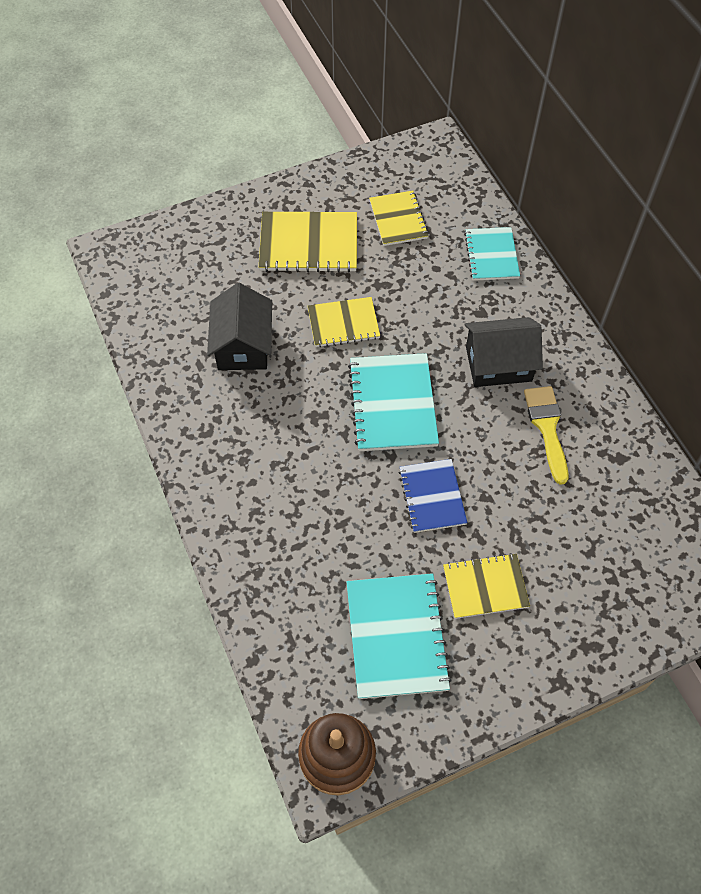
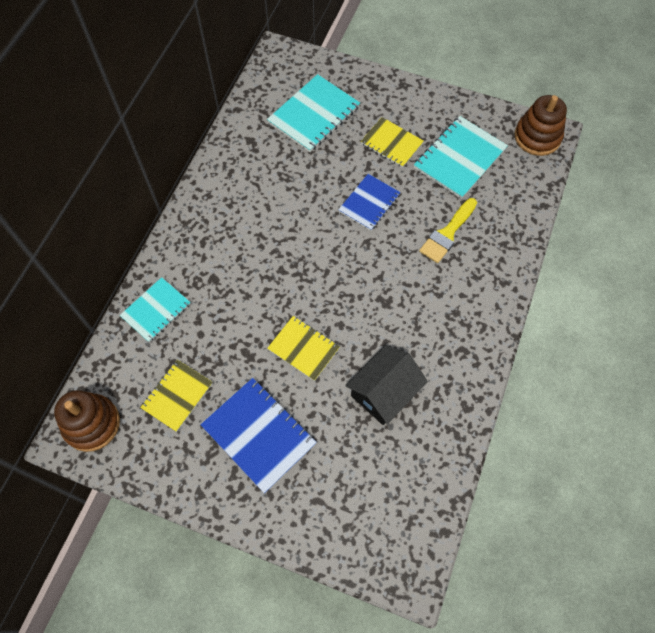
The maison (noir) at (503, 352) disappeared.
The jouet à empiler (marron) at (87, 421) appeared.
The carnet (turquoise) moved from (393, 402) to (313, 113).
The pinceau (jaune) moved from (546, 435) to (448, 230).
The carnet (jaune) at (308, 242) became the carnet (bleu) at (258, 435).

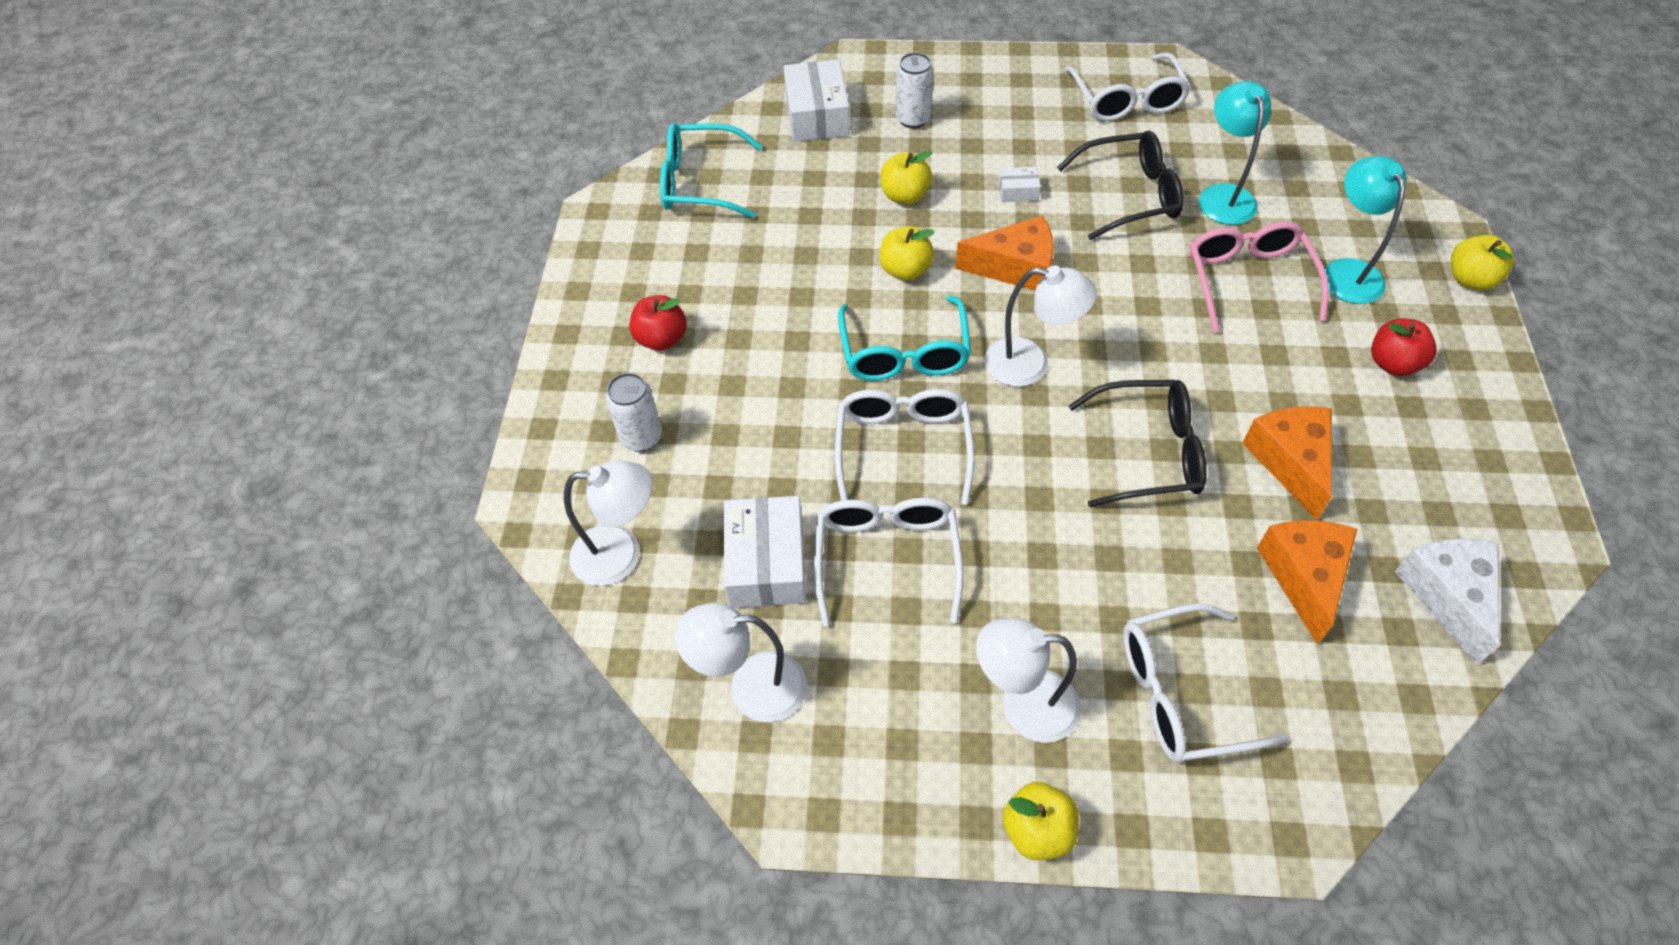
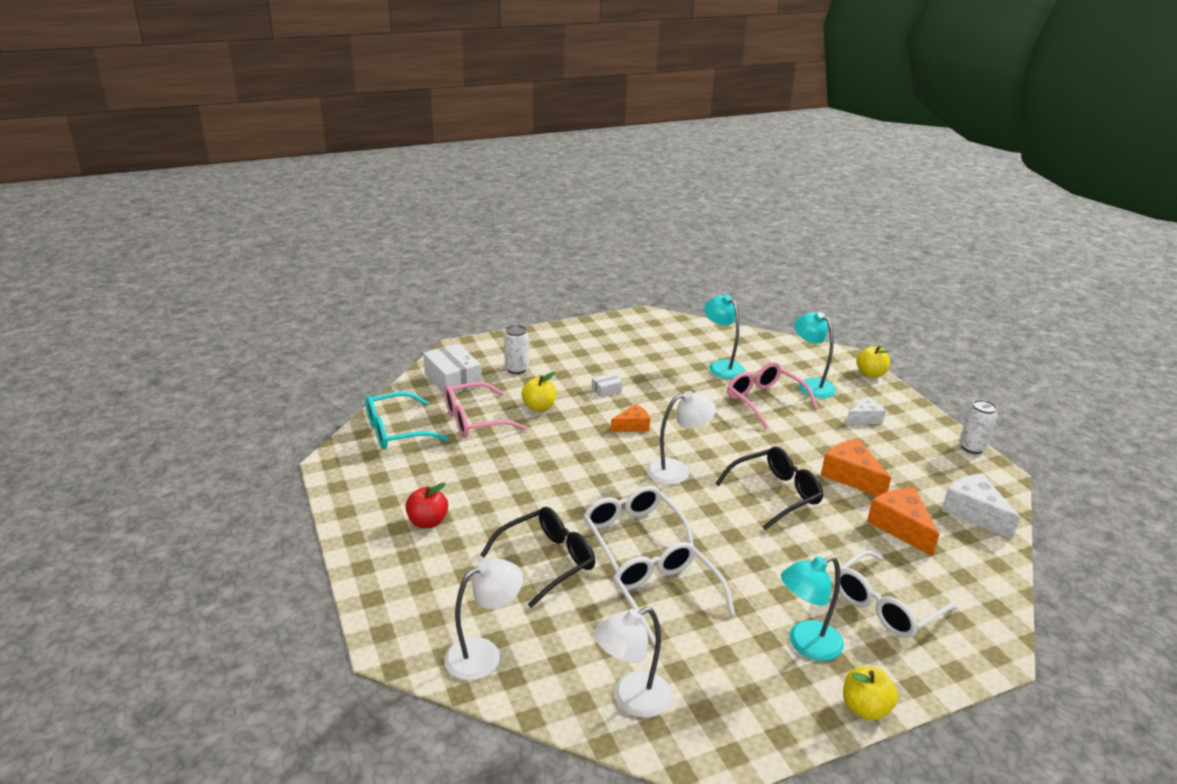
The boîte (blanc) at (765, 552) disappeared.
The lunettes (turquoise) at (904, 338) disappeared.
The pomme (jaune) at (907, 253) disappeared.
The lunettes (blanc) at (1127, 86) disappeared.
The lunettes (rose) at (485, 410) appeared.
The canette (blanc) moved from (634, 412) to (978, 427).
The lunettes (noir) moved from (1120, 185) to (537, 557).
The pomme (rouge) at (1404, 347) was replaced by the fromage (blanc) at (866, 411).
The lampe (blanc) at (1028, 680) became the lampe (turquoise) at (812, 608).
The fromage (orange) at (1004, 252) changed to 0.63 times the size.

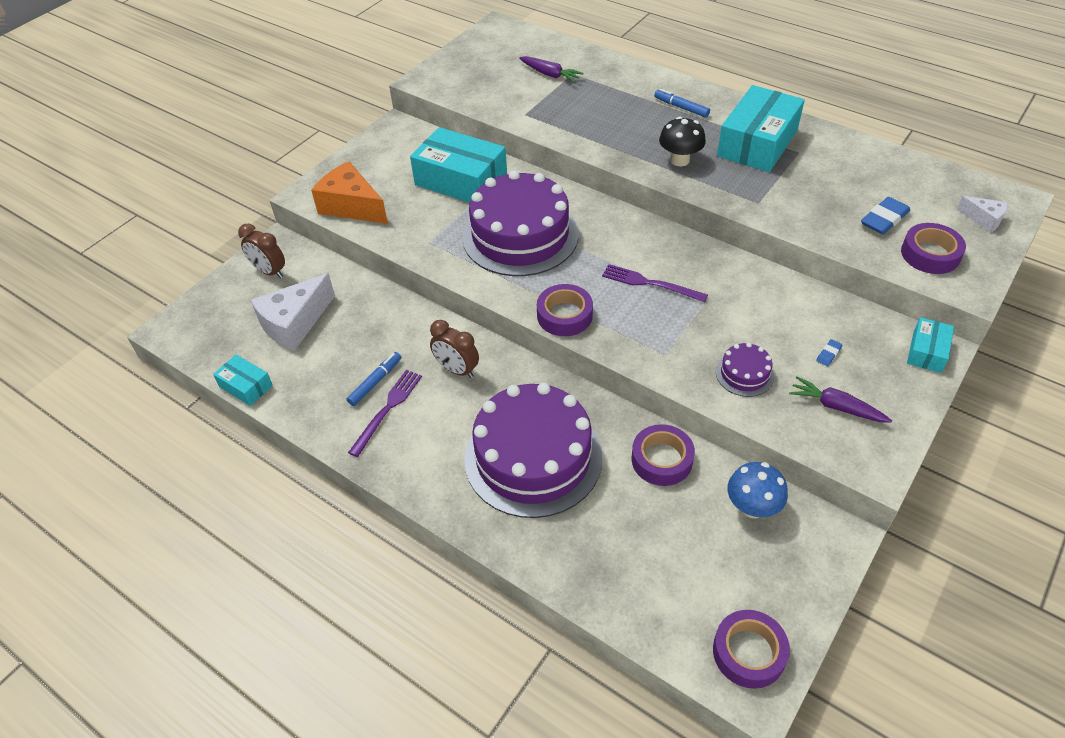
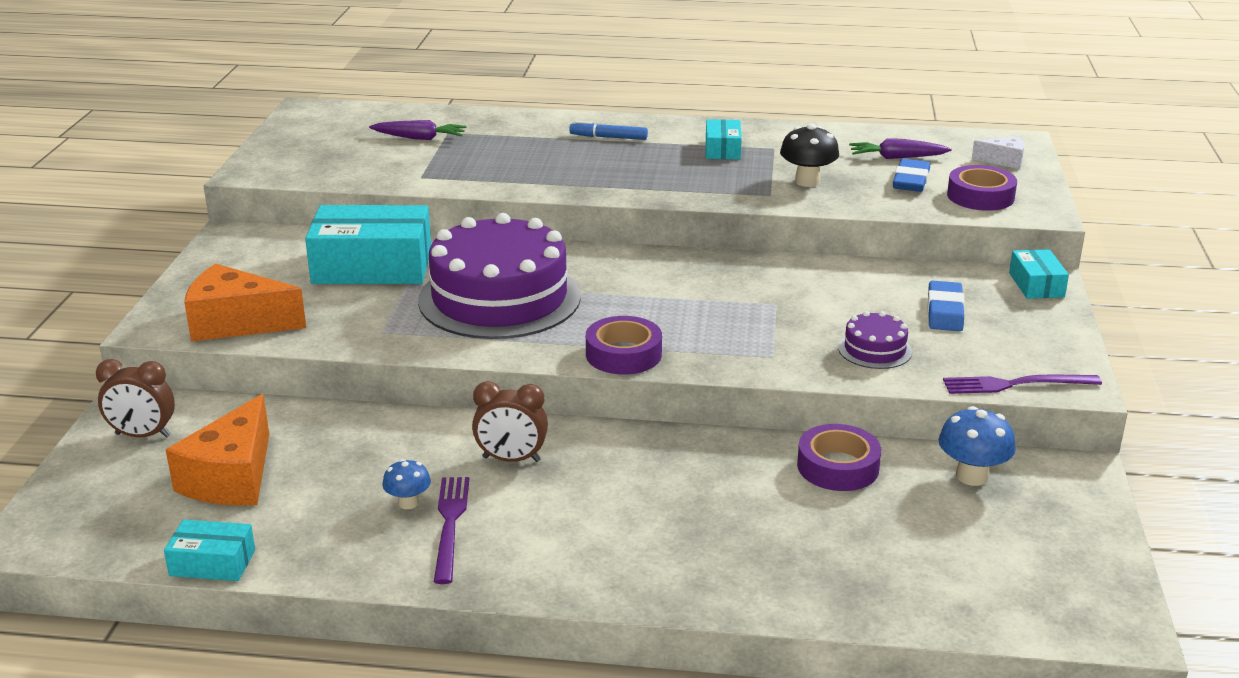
The gâteau (violet) at (533, 450) disappeared.
The ruban adhésif (violet) at (751, 649) disappeared.
The fourchette (violet) moved from (655, 283) to (1022, 384).
The champignon (noir) moved from (682, 141) to (809, 155).
The carotte (violet) moved from (840, 399) to (900, 148).
The feutre (bleu) at (374, 379) was replaced by the champignon (bleu) at (407, 484).
The fromage (blanc) at (293, 312) became the fromage (orange) at (217, 450).
The boîte (turquoise) at (761, 128) changed to 0.50 times the size.
The gomme (bleu) at (829, 352) changed to 2.04 times the size.

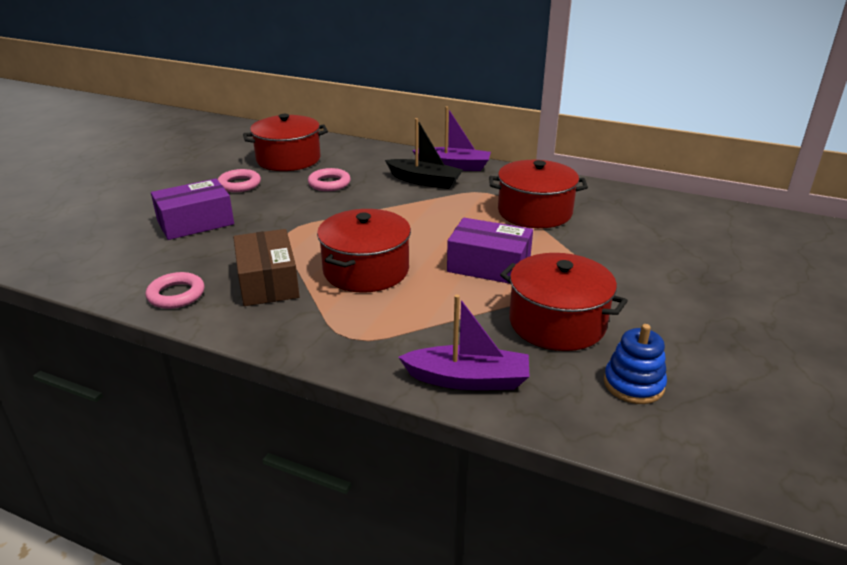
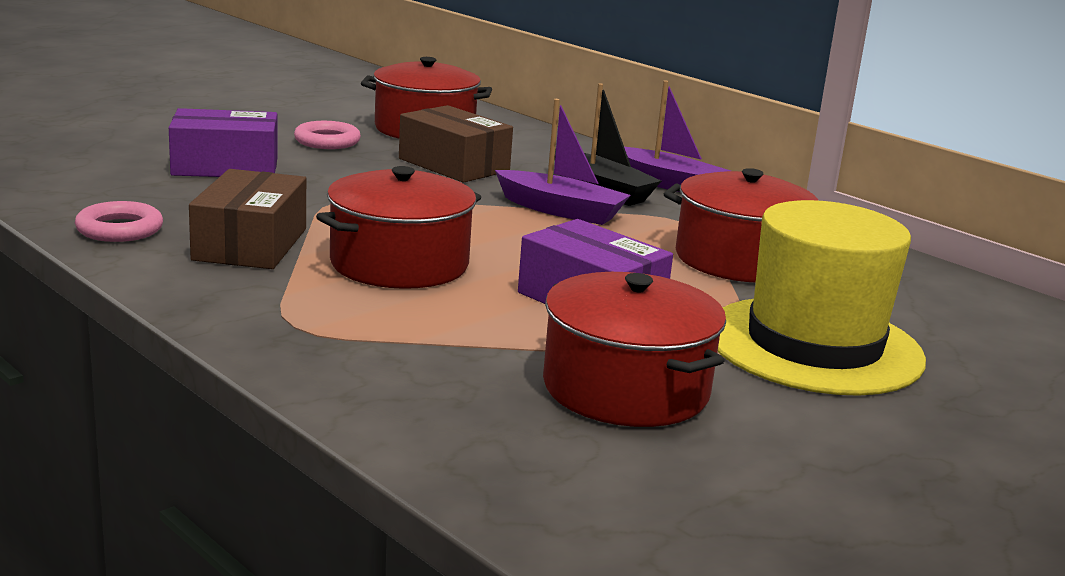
The jouet à empiler (bleu) at (635, 364) disappeared.
The chapeau (jaune) at (822, 298) appeared.
The bateau (violet) moved from (464, 342) to (563, 162).
The anneau (rose) at (329, 179) was replaced by the boîte (marron) at (456, 144).

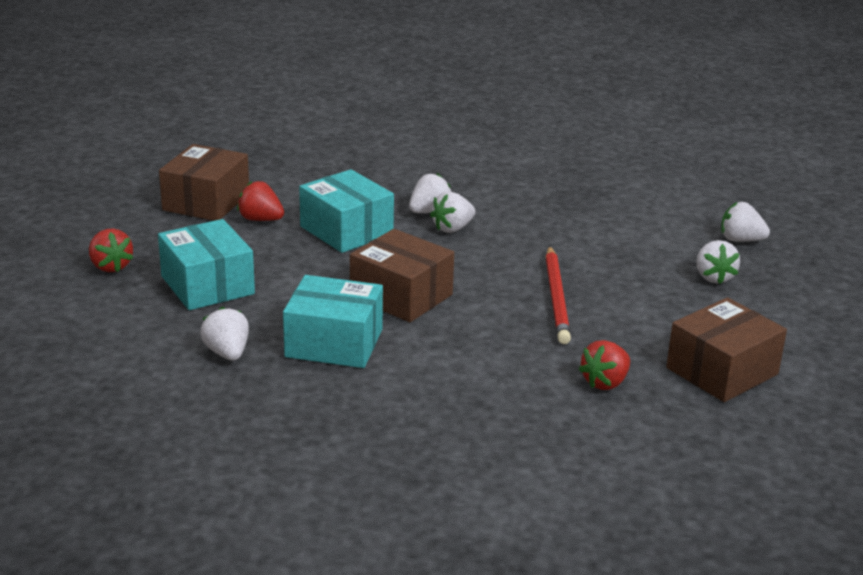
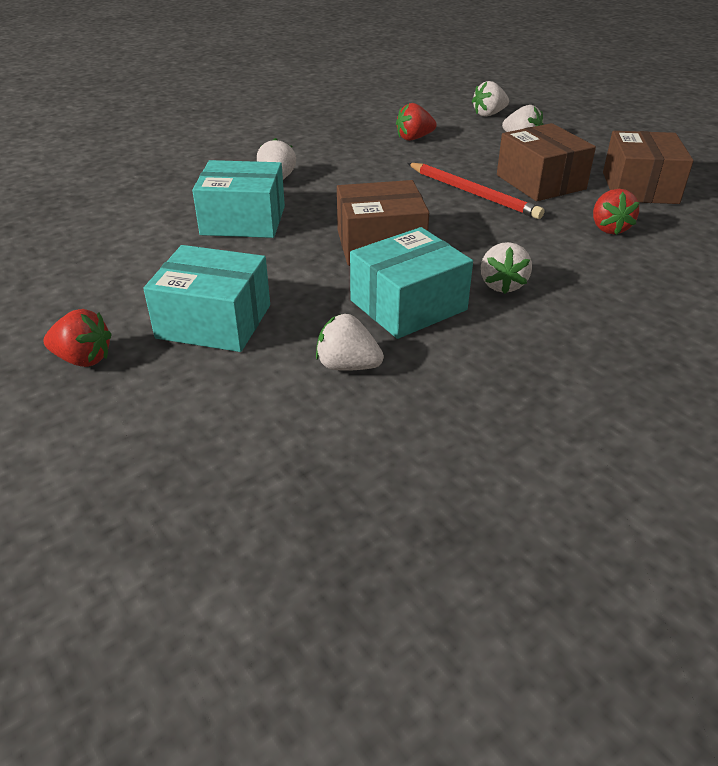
The boîte (marron) moved from (204, 182) to (546, 162).
The fraise (rouge) moved from (260, 201) to (416, 122).
The fraise (blanc) moved from (452, 212) to (506, 268).

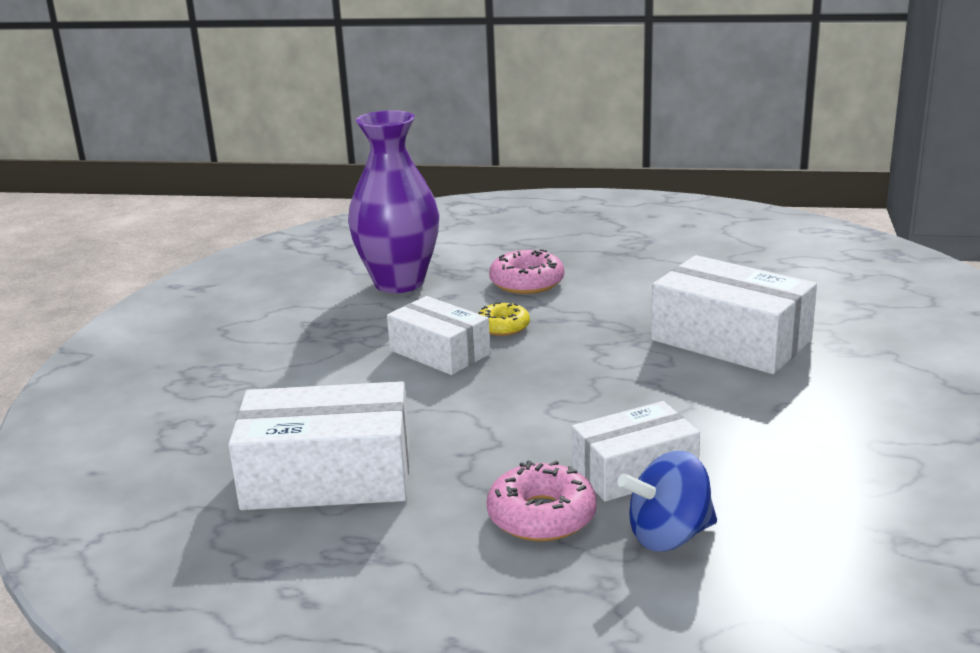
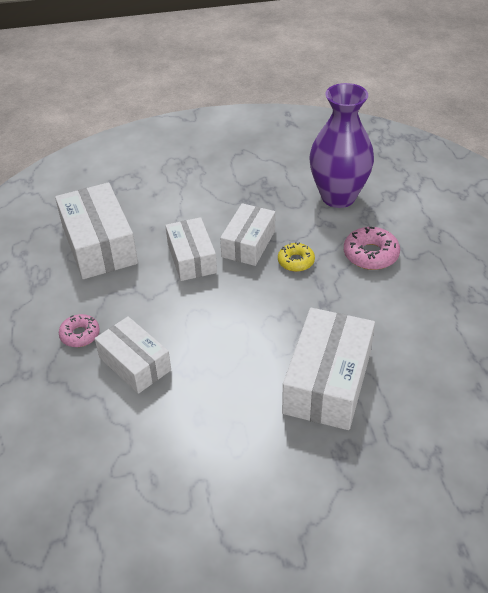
The toupie (bleu) at (667, 501) disappeared.
The boîte (blanc) at (191, 249) appeared.
The beignet (rose) at (541, 500) changed to 0.66 times the size.

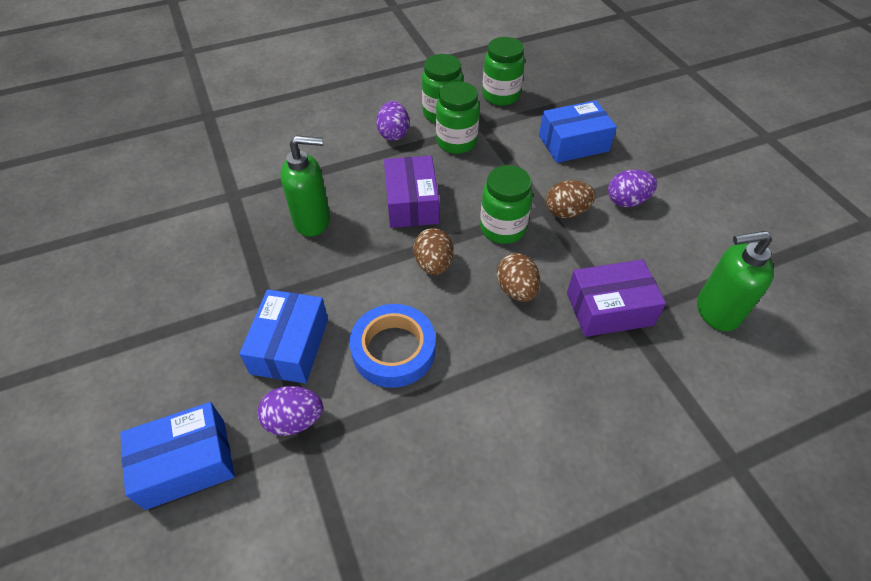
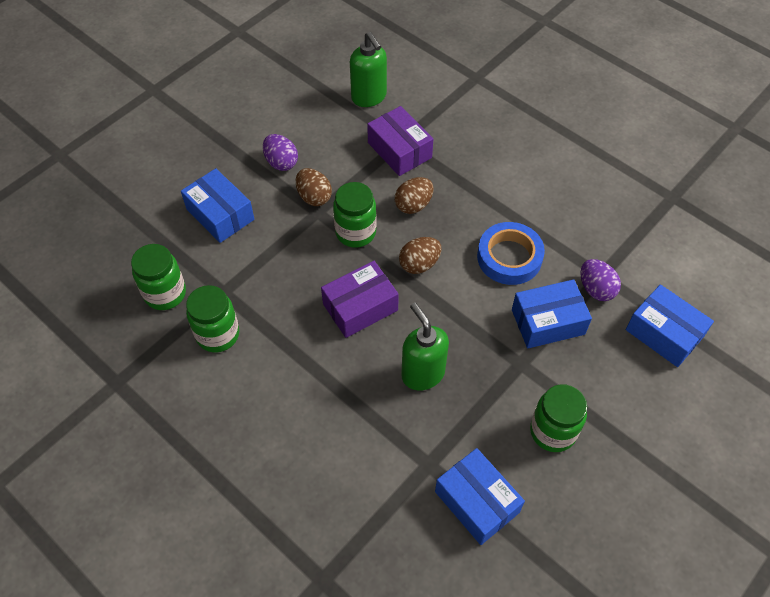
The œuf (violet) at (392, 121) disappeared.
The boîte (bleu) at (480, 496) appeared.
The bocal (vert) moved from (458, 117) to (558, 418).

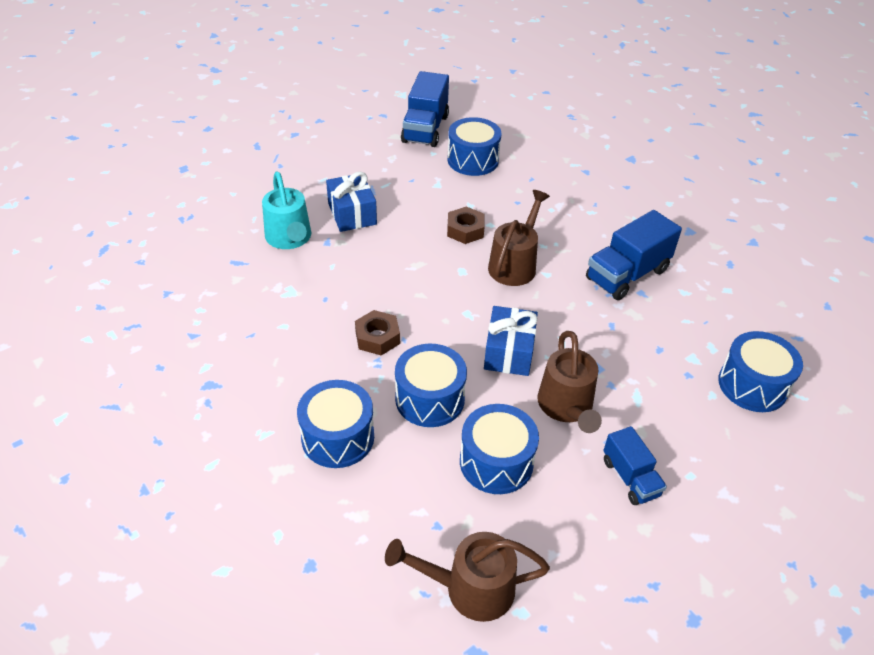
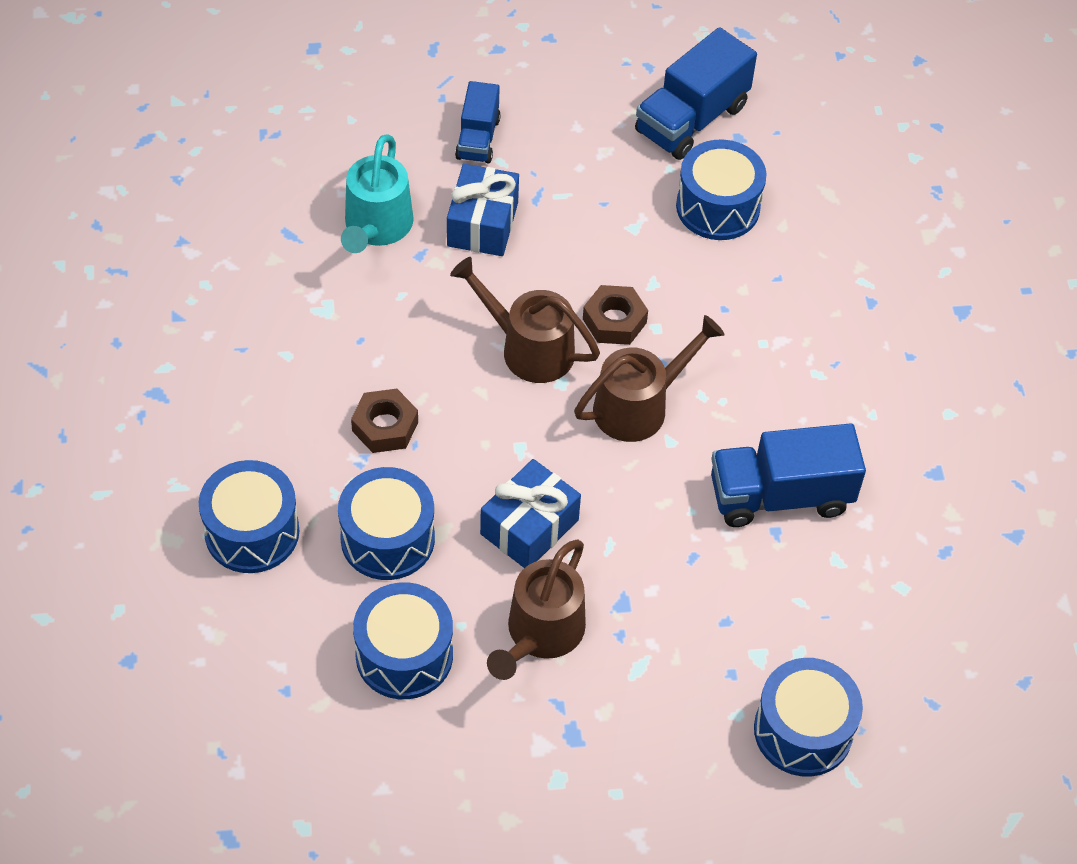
The arrosoir (marron) moved from (467, 577) to (525, 320).
The camion (bleu) moved from (635, 465) to (478, 122).

